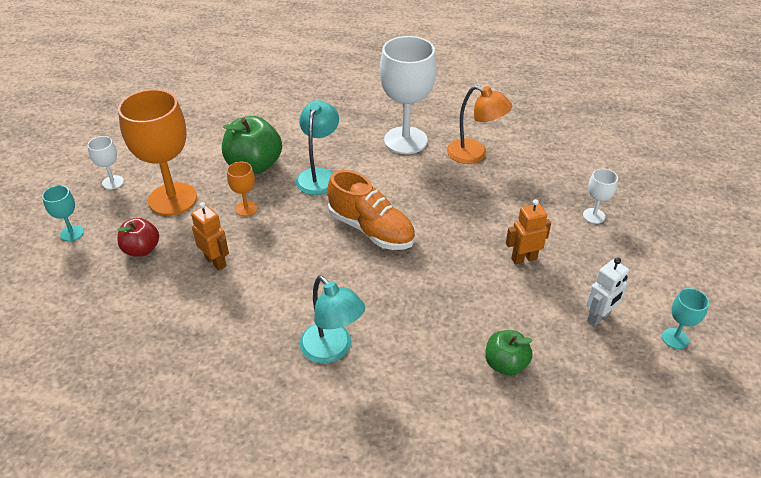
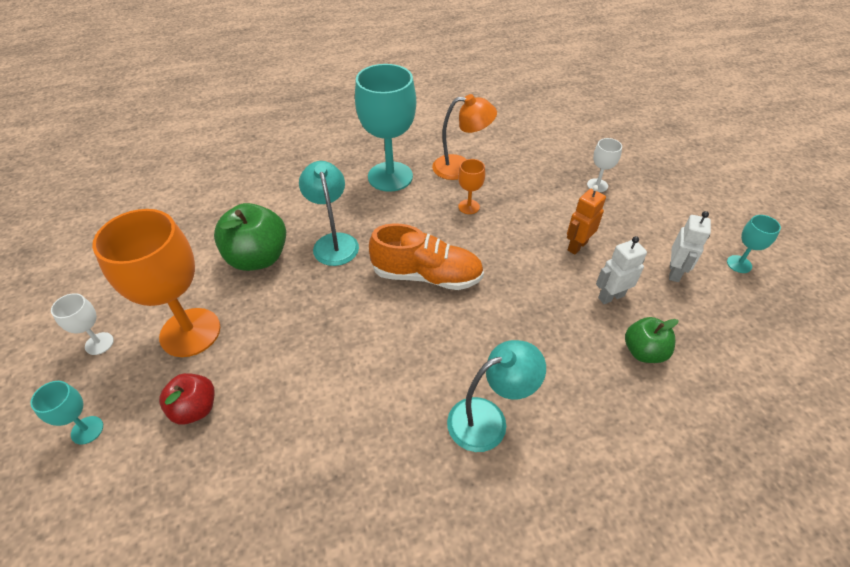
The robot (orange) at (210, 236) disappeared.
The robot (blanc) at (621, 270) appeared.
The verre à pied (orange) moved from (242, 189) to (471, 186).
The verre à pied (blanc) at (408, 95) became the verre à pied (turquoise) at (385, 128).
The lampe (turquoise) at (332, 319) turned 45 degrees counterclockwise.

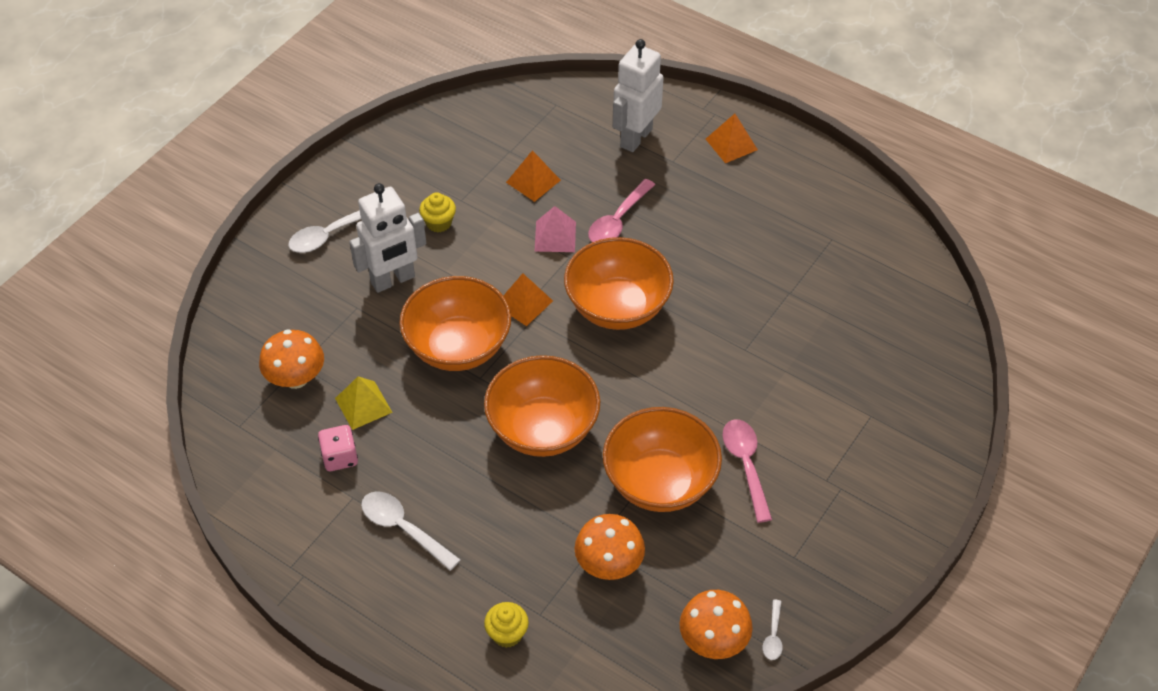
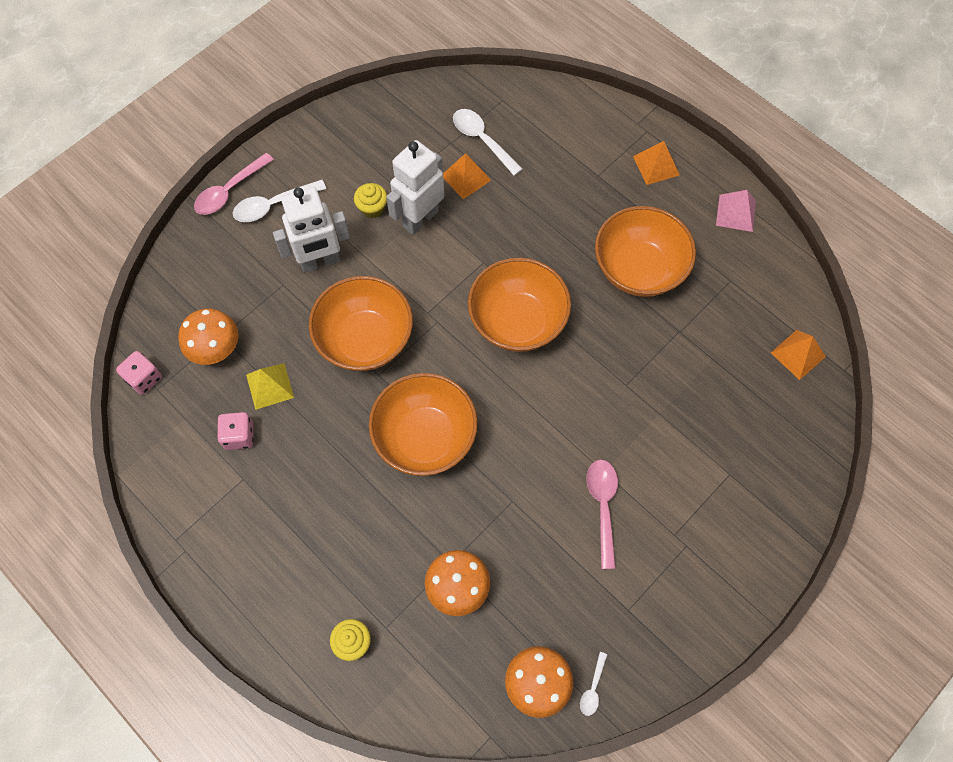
The dé (rose) at (139, 373) appeared.
The cuillère (blanc) moved from (410, 531) to (488, 142).
The pyramide (orange) moved from (528, 299) to (798, 355).
The pyramide (rose) moved from (555, 229) to (736, 211).
The cuillère (rose) moved from (621, 210) to (234, 184).
The bol (orange) moved from (662, 459) to (645, 251).
The robot (blanc) moved from (638, 95) to (415, 187).

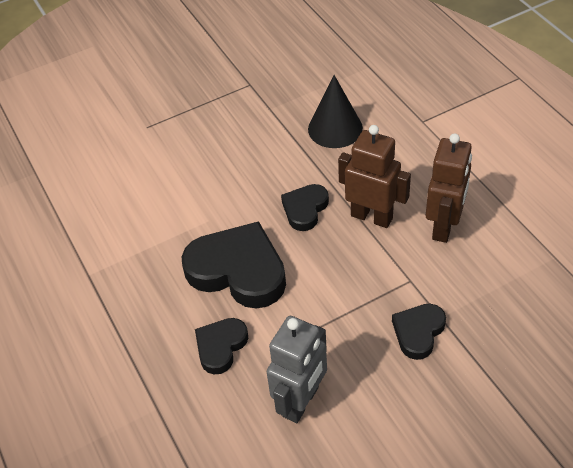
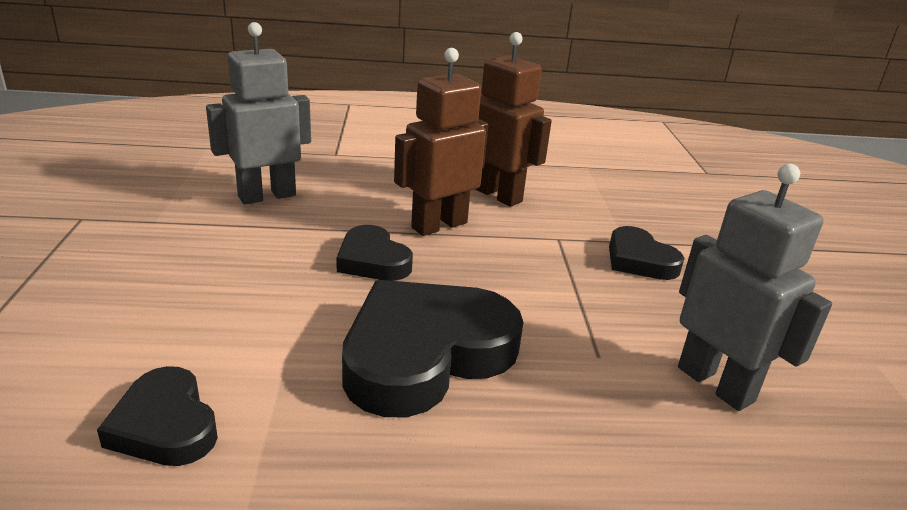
The cœur (noir) moved from (221, 346) to (157, 416).
The cône (noir) at (335, 111) was replaced by the robot (gris) at (258, 113).

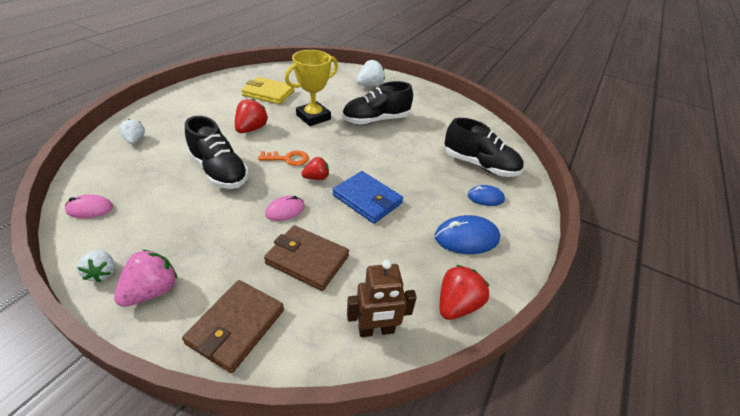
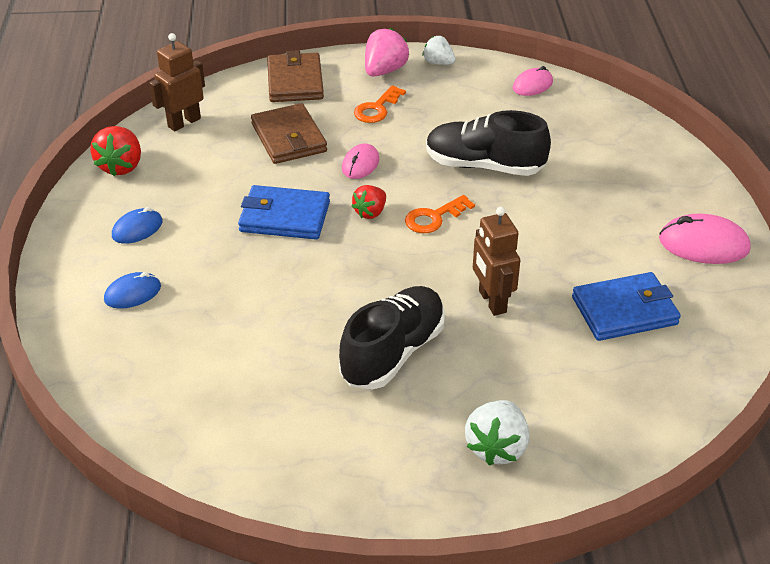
The fraise (blanc) at (132, 131) disappeared.
The fraise (rouge) at (251, 116) disappeared.
The chaussure (noir) at (484, 147) disappeared.
The clé (orange) at (380, 104) appeared.
The souris (rose) at (705, 239) appeared.
The trophée (jaune) at (311, 88) was replaced by the robot (marron) at (496, 261).
The portefeuille (jaune) at (268, 90) became the portefeuille (bleu) at (626, 306).
The fraise (rose) at (146, 278) turned 150 degrees counterclockwise.
The portefeuille (marron) at (306, 258) turned 75 degrees clockwise.
The souris (bleu) at (467, 234) changed to 0.63 times the size.

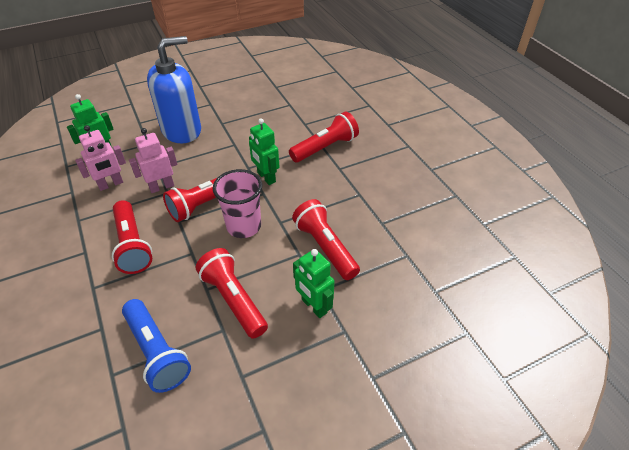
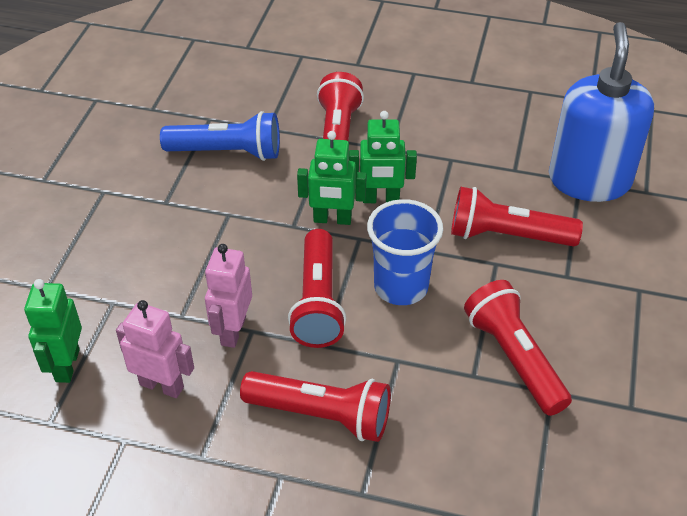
The lampe de poche (bleu) moved from (156, 346) to (220, 136).
The distributeur de savon (bleu) moved from (174, 89) to (601, 112).
The robot (vert) moved from (314, 283) to (383, 157).
The gobelet (rose) at (237, 203) became the gobelet (bleu) at (405, 252).
The robot (rose) at (100, 158) turned 75 degrees counterclockwise.
The lampe de poche (rouge) at (232, 293) turned 60 degrees clockwise.

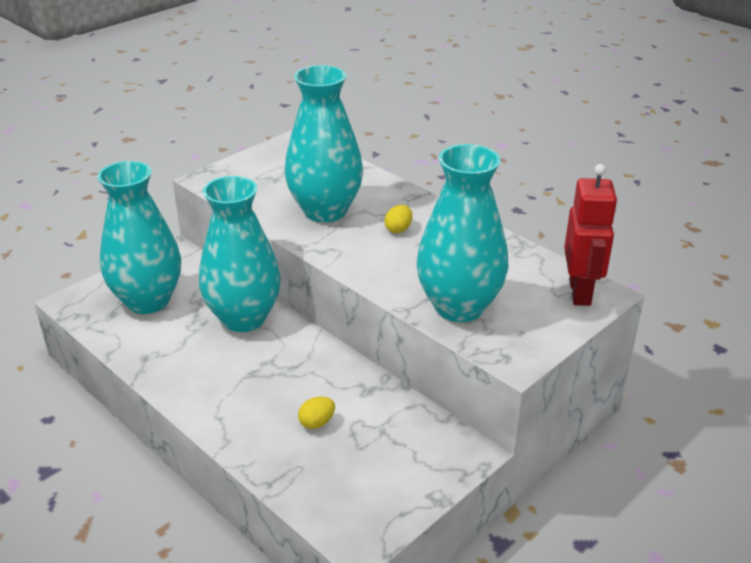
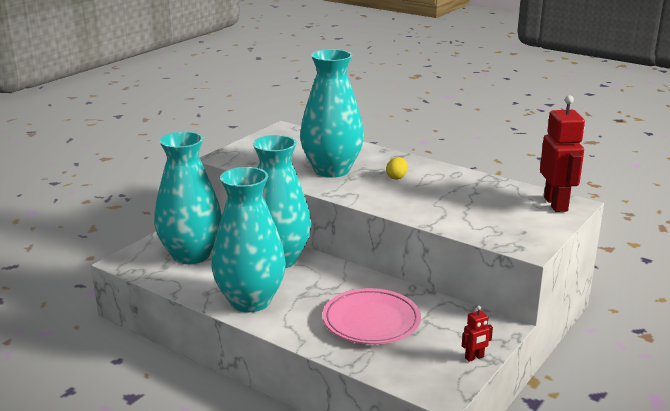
The robot (rouge) at (477, 334) appeared.
The vase (turquoise) moved from (463, 233) to (249, 239).
The œuf (jaune) at (316, 413) was replaced by the assiette (rose) at (371, 316).

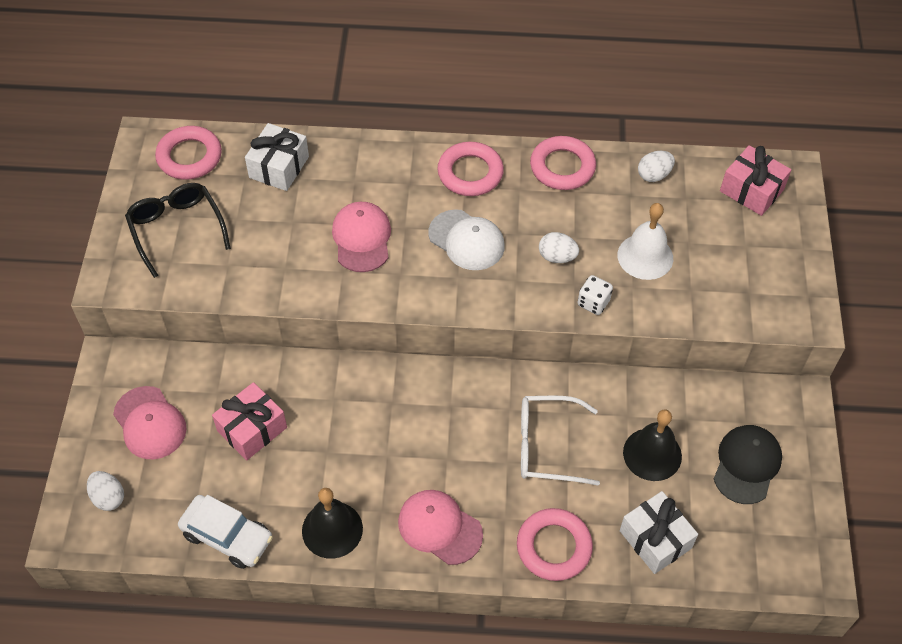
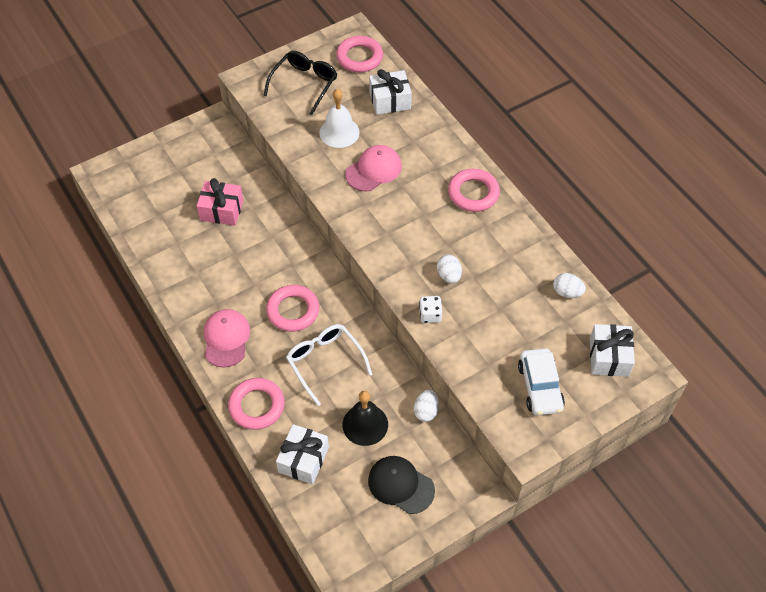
The casquette (rose) at (149, 422) disappeared.
The cloche (noir) at (332, 523) disappeared.
The casquette (blanc) at (466, 239) disappeared.
The œuf (blanc) moved from (105, 491) to (426, 405).
The voiture (blanc) moved from (225, 532) to (541, 381).
The anneau (rose) moved from (563, 163) to (292, 308).
The cloche (blanc) moved from (645, 241) to (339, 118).
The cadeau (rose) at (755, 180) became the cadeau (blanc) at (612, 350).
The casquette (noir) at (748, 464) turned 135 degrees counterclockwise.

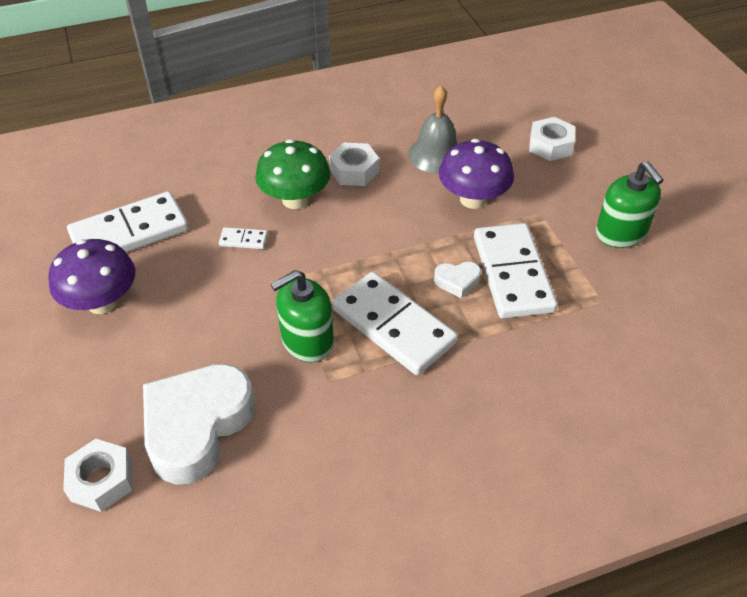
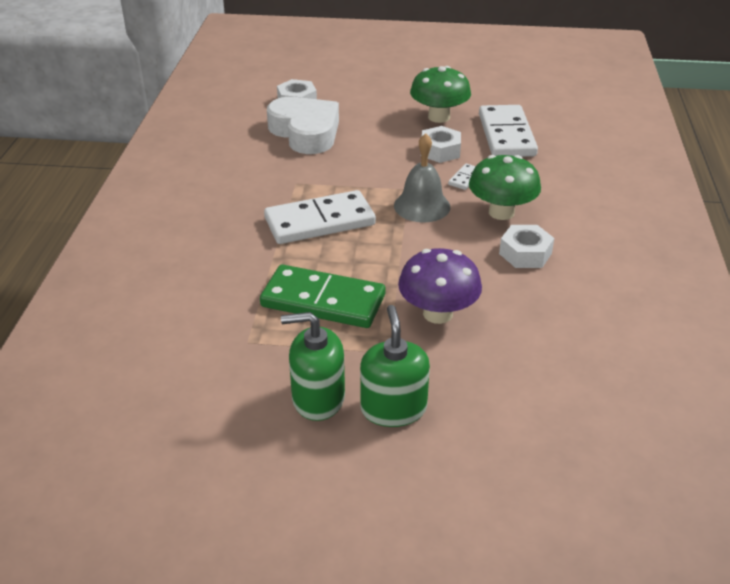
The cœur (blanc) at (457, 280) disappeared.
The distributeur de savon (vert) moved from (302, 316) to (395, 366).
The cloche (gris) moved from (433, 129) to (422, 177).
The écrou (blanc) moved from (552, 139) to (441, 144).
The champignon (violet) at (91, 276) became the champignon (vert) at (440, 94).
The domino (blanc) at (515, 270) became the domino (vert) at (322, 296).

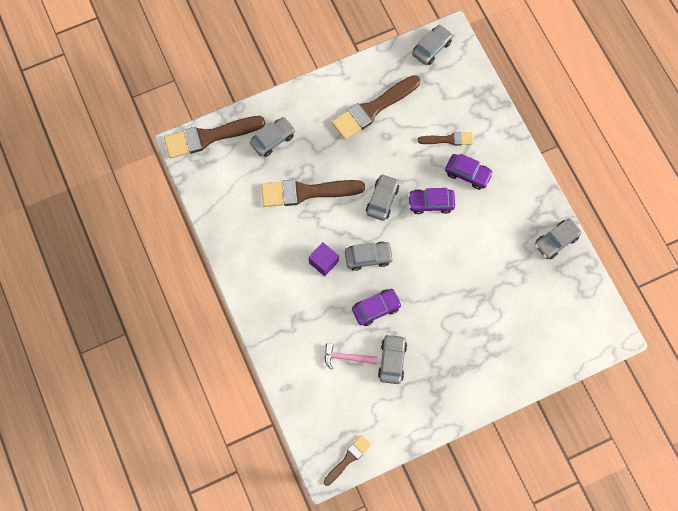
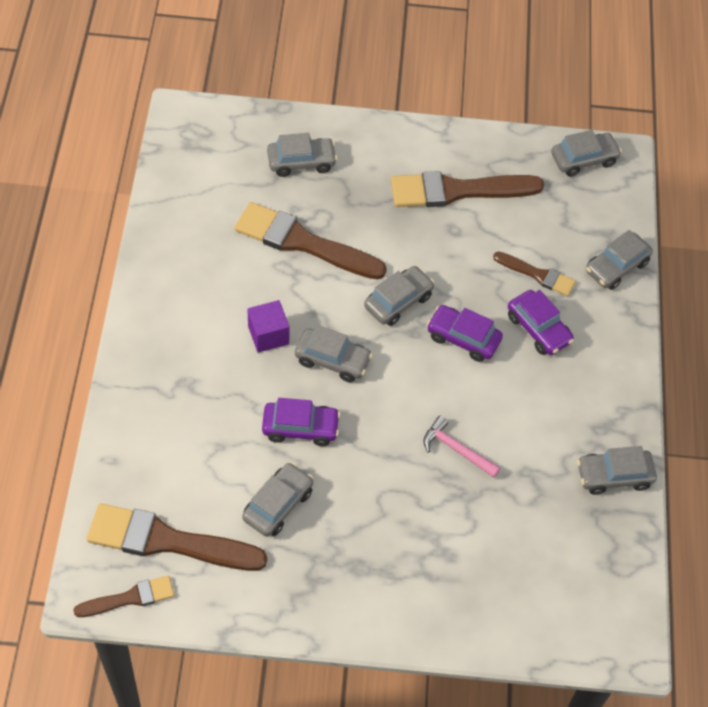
The voiture (gris) at (619, 260) appeared.
The pinceau (marron) moved from (214, 137) to (177, 537).
The marteau (rose) moved from (351, 356) to (462, 446).

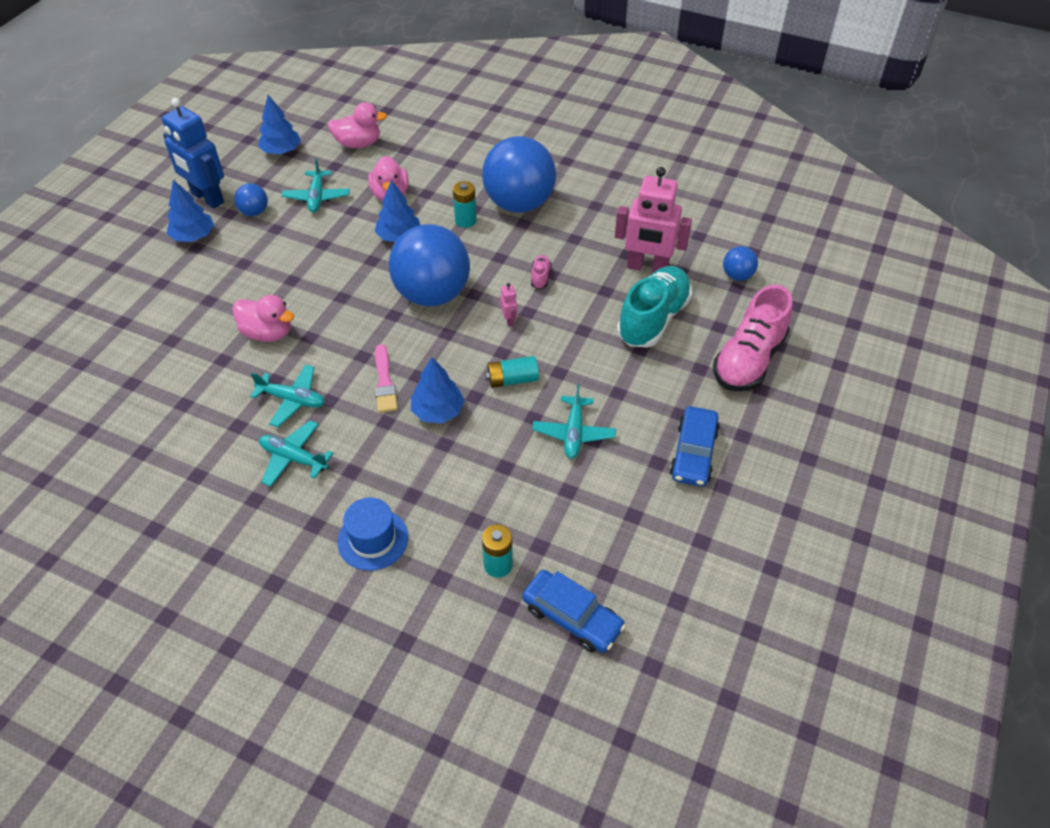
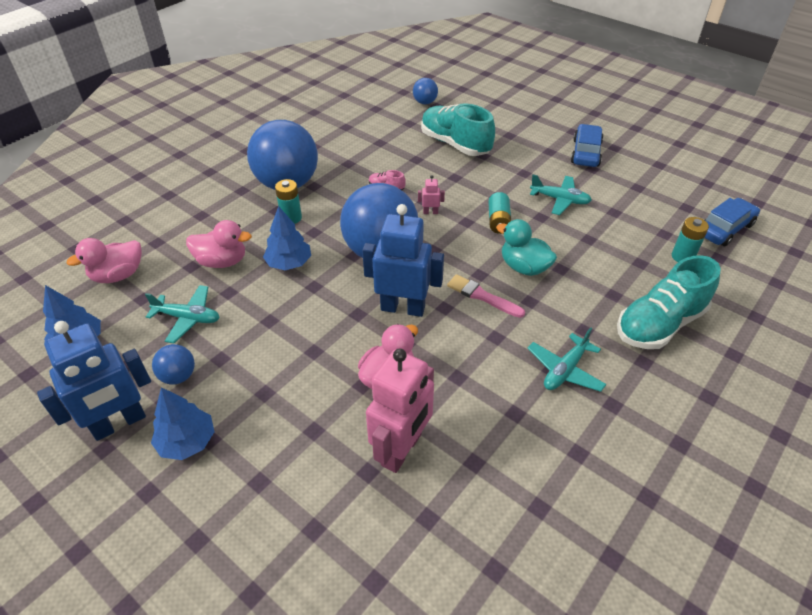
The avion (turquoise) at (287, 395) disappeared.
The chaussure (rose) at (753, 338) disappeared.
The robot (bleu) at (403, 260) appeared.
The robot (rose) moved from (653, 220) to (400, 411).
The chapeau (bleu) at (373, 534) was replaced by the chaussure (turquoise) at (668, 302).
The arbre (bleu) at (438, 390) was replaced by the canard (turquoise) at (526, 247).
The canard (rose) at (357, 125) turned 135 degrees counterclockwise.
The pinceau (rose) at (386, 378) turned 150 degrees counterclockwise.
The voiture (bleu) at (695, 446) turned 105 degrees counterclockwise.

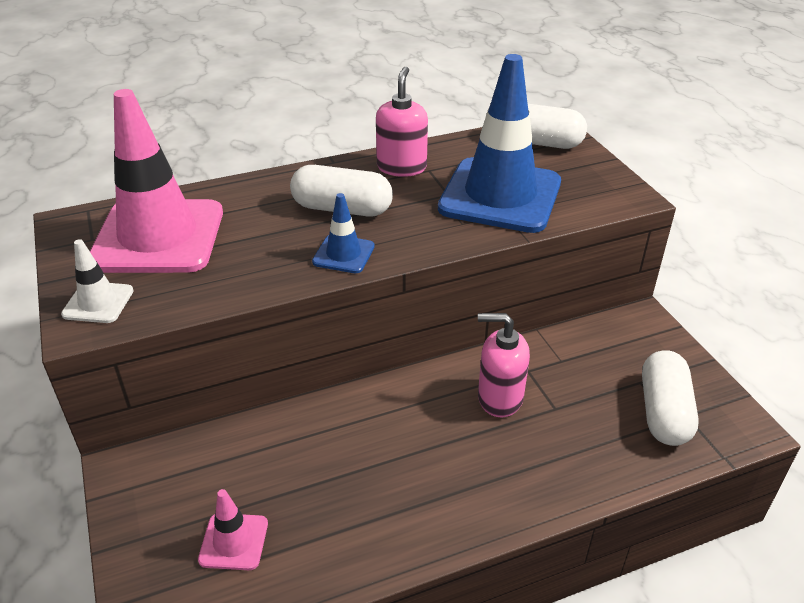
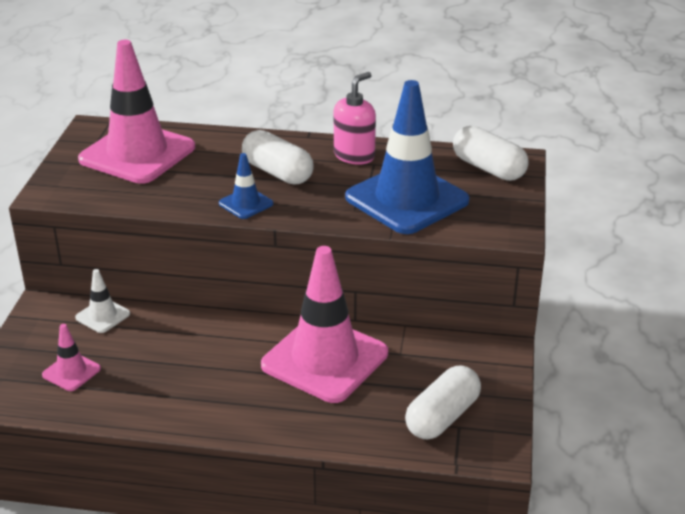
The cône de chantier (blanc) moved from (97, 281) to (102, 301).
The distributeur de savon (rose) at (504, 365) was replaced by the cône de chantier (rose) at (324, 324).

